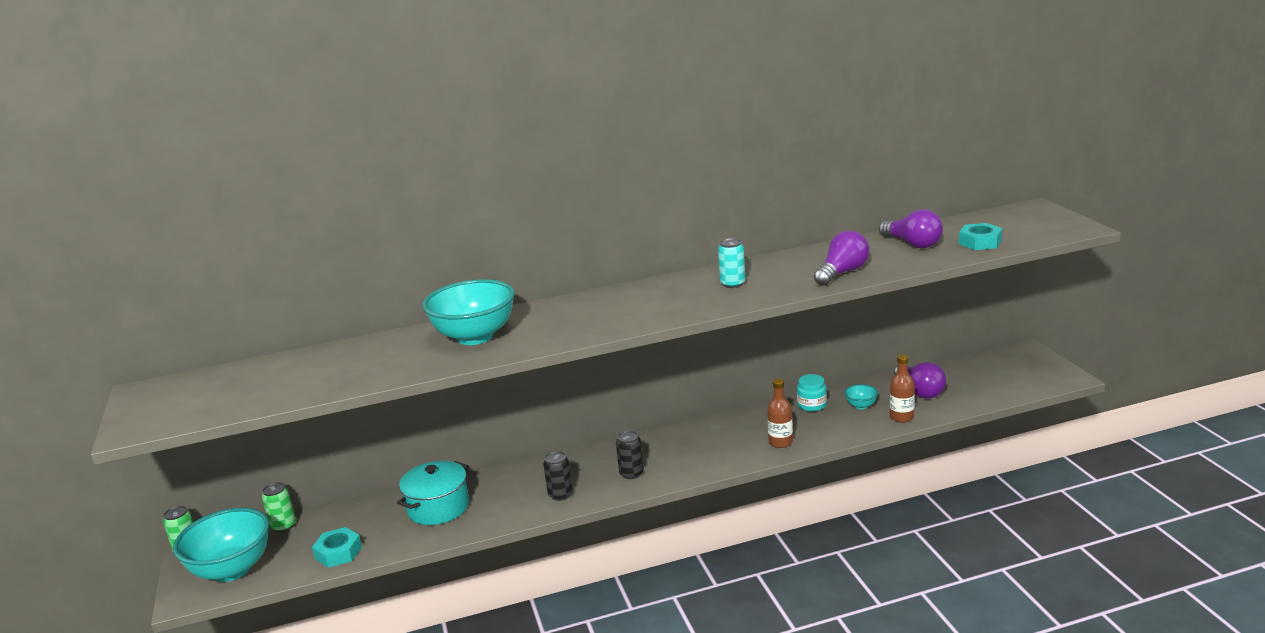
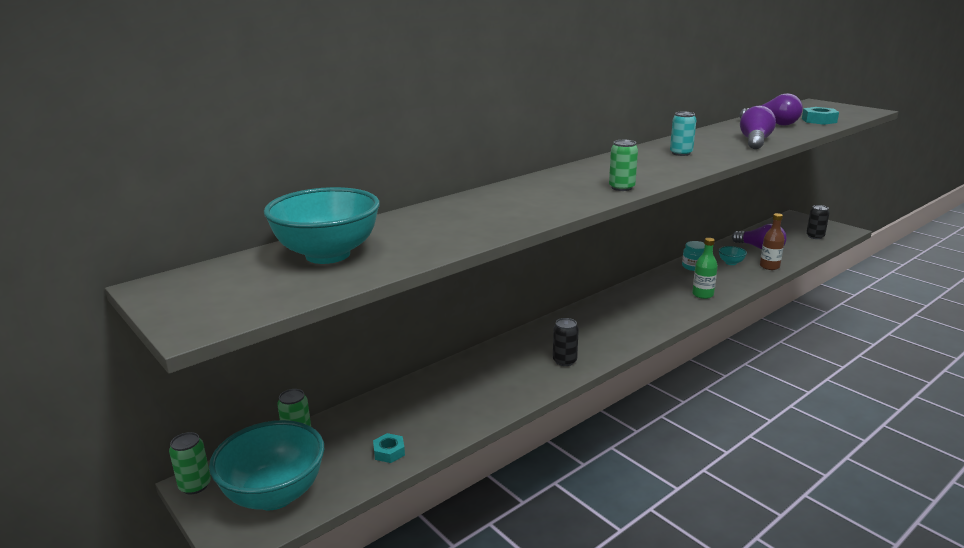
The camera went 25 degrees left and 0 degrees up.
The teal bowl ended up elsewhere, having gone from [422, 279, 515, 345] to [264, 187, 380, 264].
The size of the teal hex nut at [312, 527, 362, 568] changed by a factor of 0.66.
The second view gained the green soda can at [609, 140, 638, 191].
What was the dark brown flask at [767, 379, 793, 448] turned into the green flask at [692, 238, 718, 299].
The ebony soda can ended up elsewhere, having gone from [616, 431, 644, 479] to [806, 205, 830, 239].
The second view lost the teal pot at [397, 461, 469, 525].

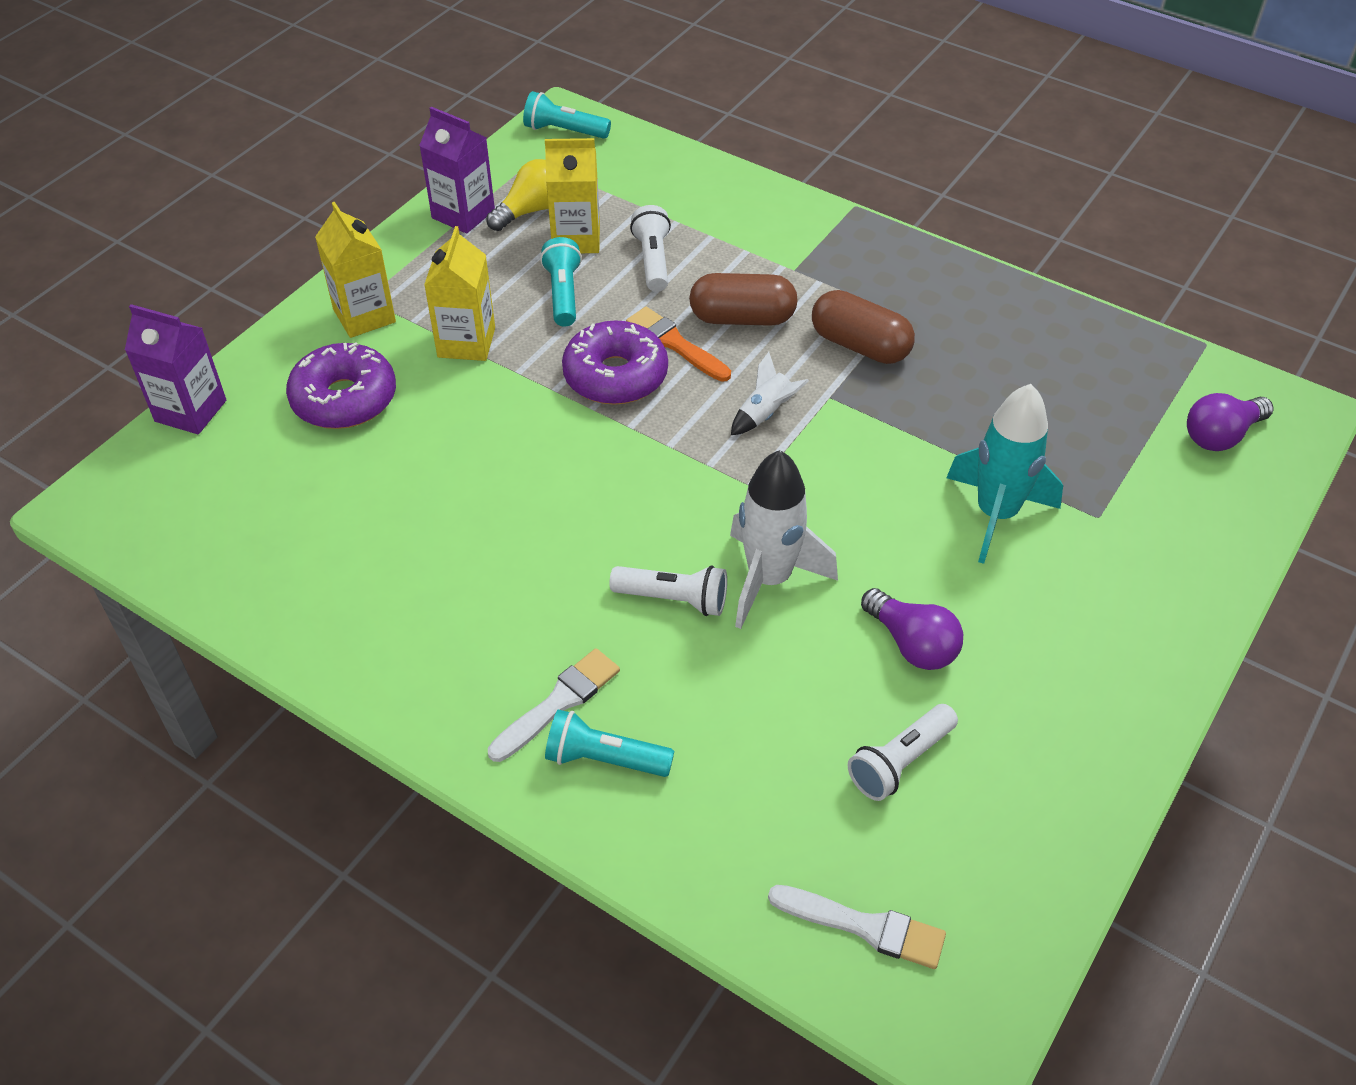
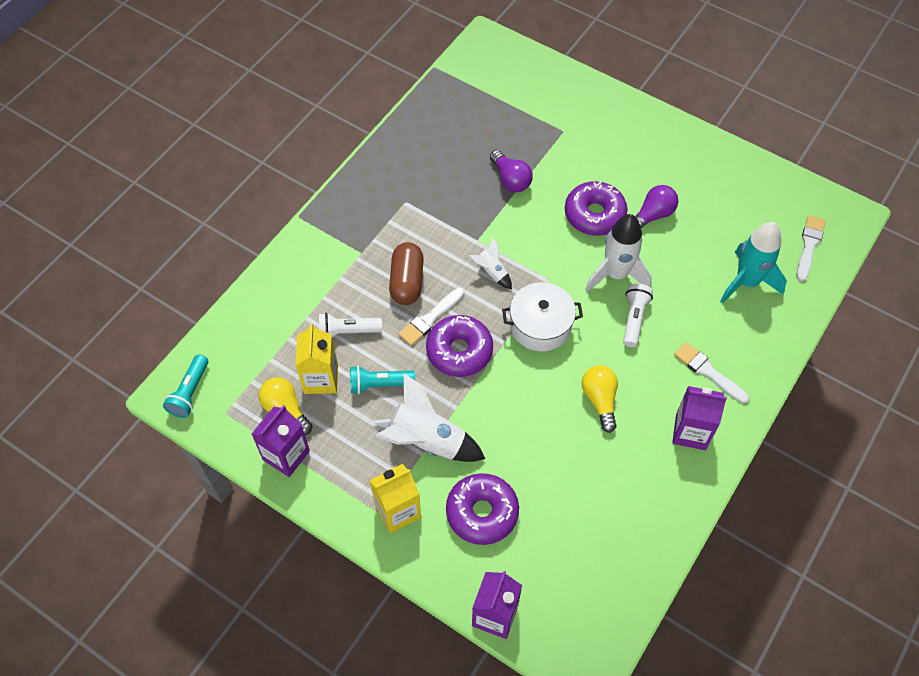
The camera went 90 degrees left and 10 degrees up.
Where the golden milk carton stood at [424, 226, 495, 361], the snow-white rocket came to stand at [374, 373, 485, 462].
What was the orange-coloured brush at [626, 307, 731, 382] turned into the snow-white brush at [398, 288, 464, 346].
The violet bulb ended up elsewhere, having gone from [1187, 393, 1273, 451] to [490, 150, 533, 192].
The second view gained the snow-white pot at [502, 282, 583, 351].
The second view gained the violet glazed donut at [565, 181, 628, 236].
The second view gained the golden bulb at [582, 365, 618, 433].
The second view gained the violet milk carton at [672, 386, 727, 450].
The teal rocket ended up elsewhere, having gone from [946, 384, 1063, 564] to [720, 222, 787, 304].
The second view lost the teal flashlight at [545, 709, 674, 777].
The second view lost the dark brown pill at [812, 290, 915, 364].
The second view lost the snow-white flashlight at [847, 704, 958, 801].

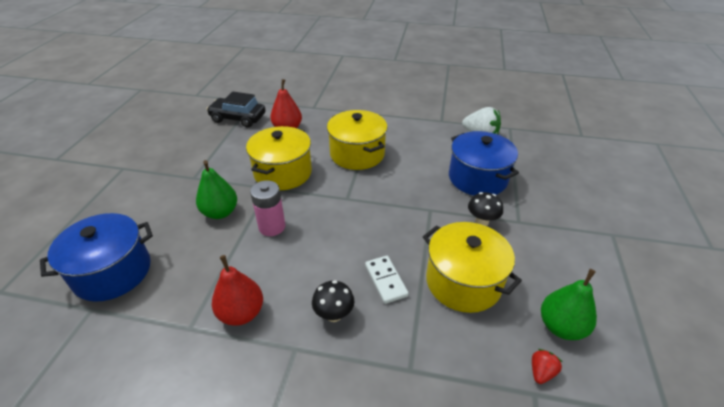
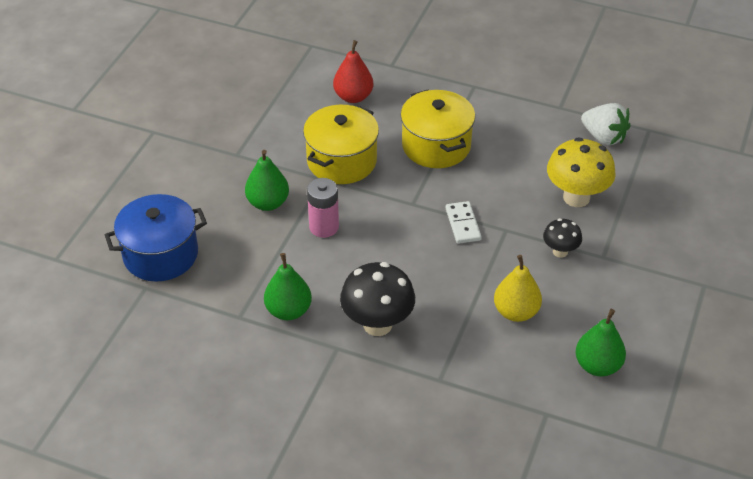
The camera went 10 degrees right and 5 degrees up.
What was the crimson pear at [212, 255, 263, 326] turned into the green pear at [264, 253, 312, 320].
The size of the ebony toadstool at [312, 280, 354, 322] changed by a factor of 1.81.
The snow-white domino ended up elsewhere, having gone from [365, 256, 409, 304] to [446, 201, 482, 244].
Where the golden pot stood at [423, 222, 522, 313], the golden pear came to stand at [494, 255, 542, 322].
Where the cobalt pot stood at [449, 131, 519, 195], the golden toadstool came to stand at [547, 137, 616, 207].
The second view lost the ebony car at [207, 91, 266, 128].
The second view lost the crimson toy strawberry at [532, 349, 562, 384].

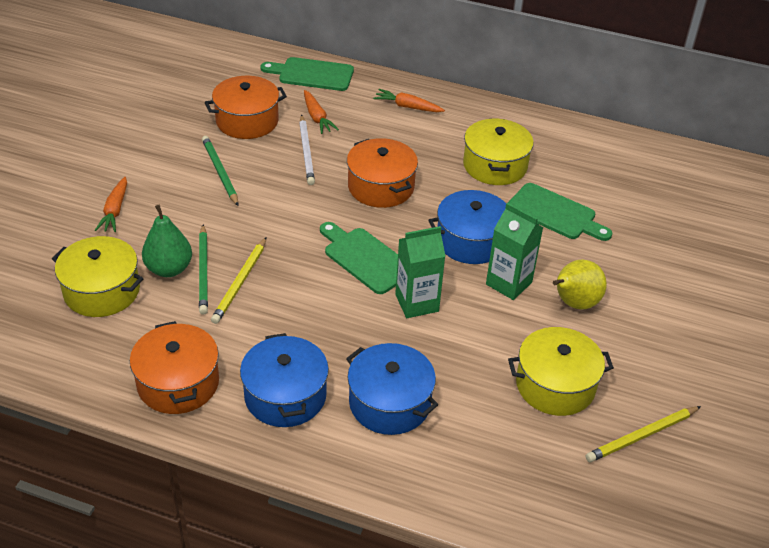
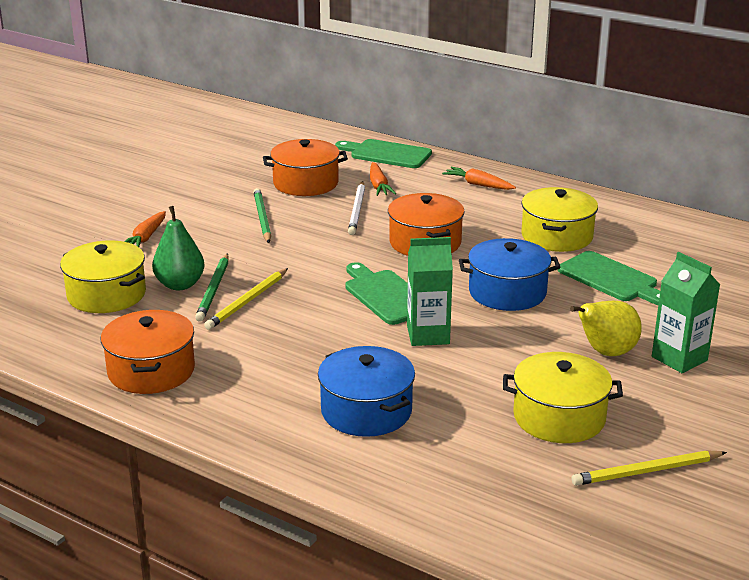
The camera went 15 degrees right and 15 degrees down.
The green milk carton ended up elsewhere, having gone from [486, 203, 543, 300] to [652, 252, 720, 373].
The second view lost the cobalt pot at [240, 333, 329, 427].

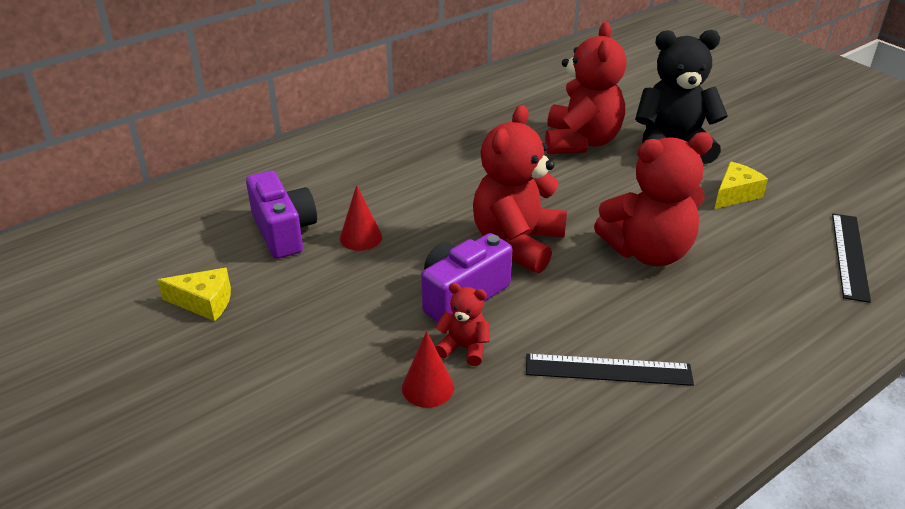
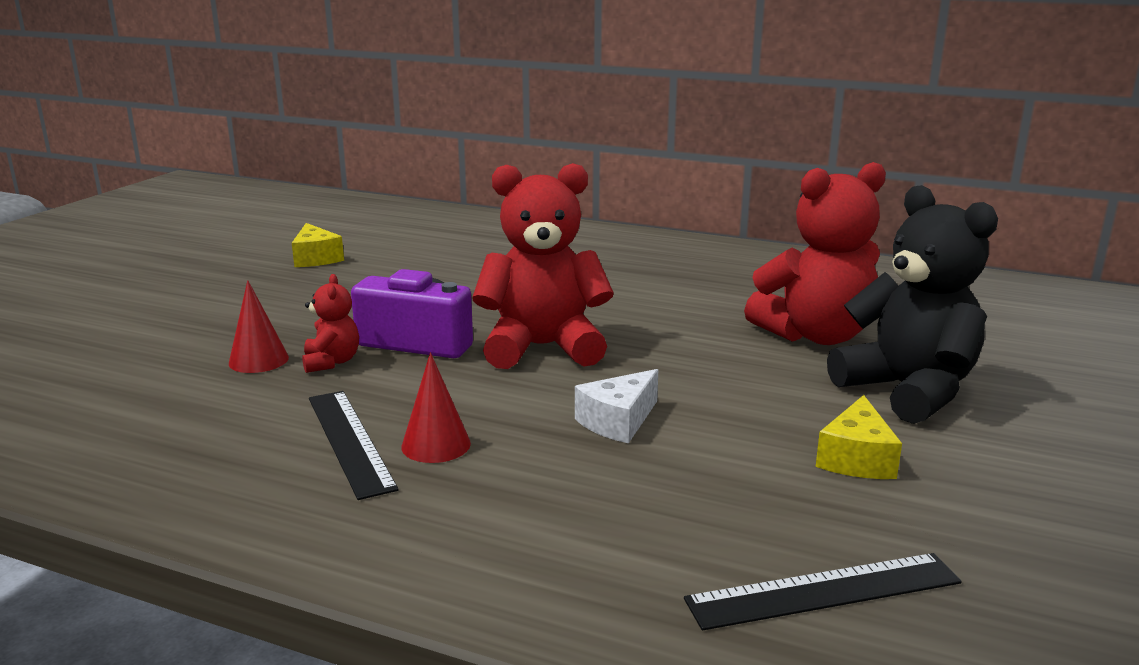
The camera went 60 degrees right and 15 degrees down.
The crimson cone shape ended up elsewhere, having gone from [340, 185, 382, 251] to [401, 352, 471, 463].
Where the crimson teddy stood at [594, 132, 713, 266], the snow-white cheese wedge came to stand at [575, 369, 658, 443].
The golden cheese wedge at [714, 161, 768, 209] ended up facing another way, 90 degrees clockwise from before.
The second view lost the violet camera at [246, 171, 317, 259].

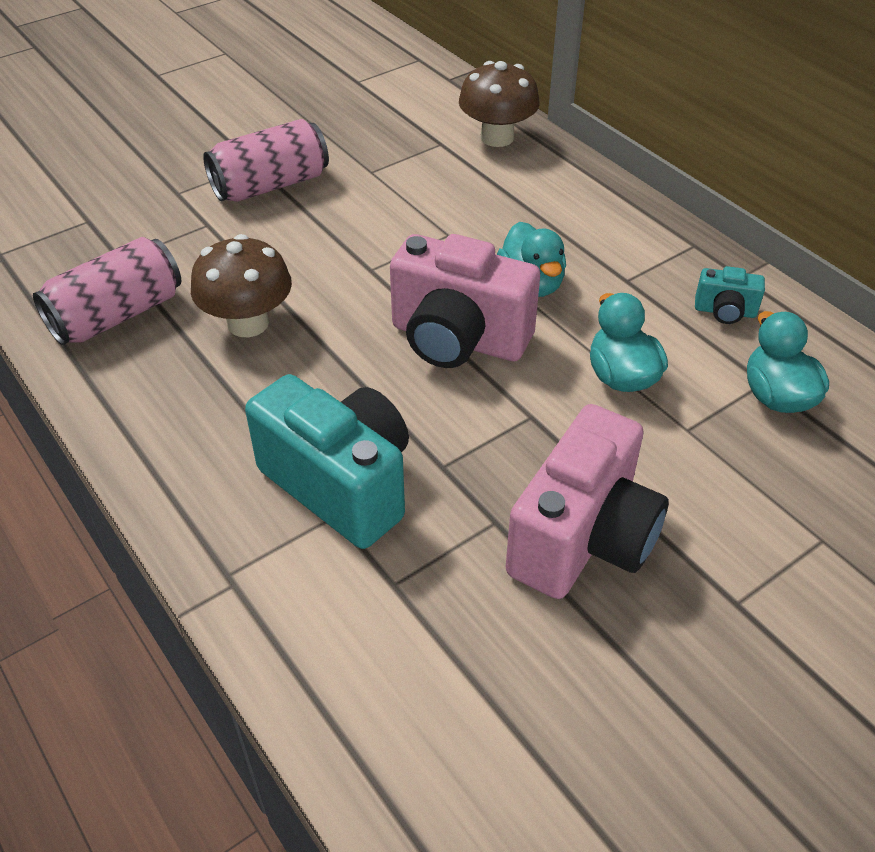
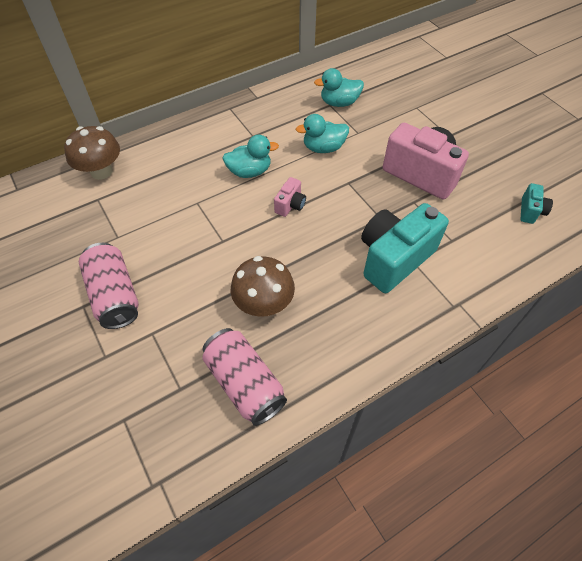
The camera went 85 degrees left and 10 degrees up.
The size of the rosy camera at [390, 234, 540, 368] changed by a factor of 0.45.
The teal camera ended up elsewhere, having gone from [695, 266, 765, 324] to [520, 183, 553, 224].

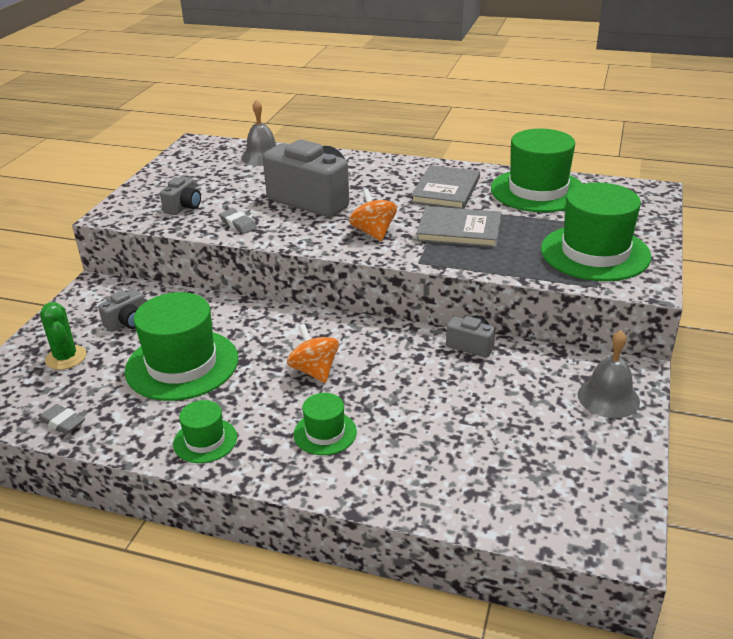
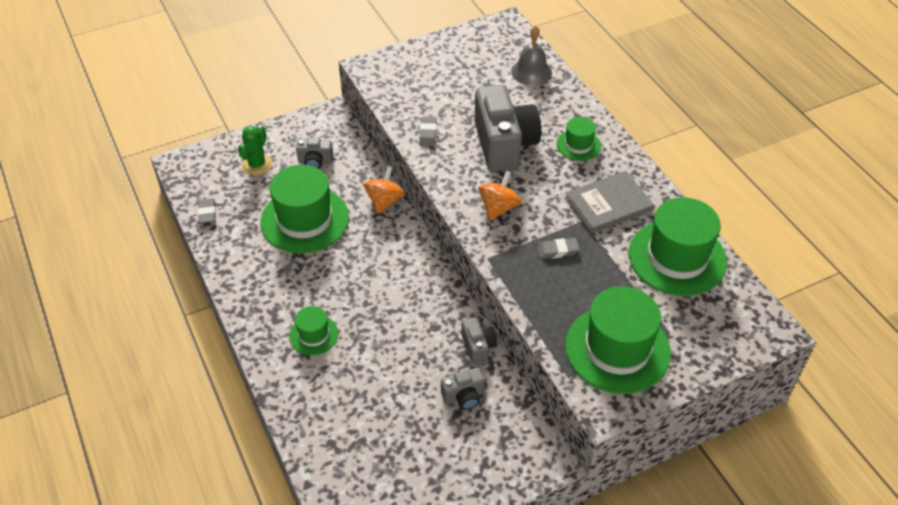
The camera went 45 degrees right and 15 degrees up.
The orange-coloured whirligig ended up elsewhere, having gone from [287, 324, 339, 383] to [364, 166, 405, 214].
The grey camera ended up elsewhere, having gone from [160, 176, 201, 215] to [441, 368, 485, 410].
Where the grey hardback stood at [416, 206, 502, 248], the grey eraser came to stand at [537, 238, 580, 259].
The green top hat ended up elsewhere, having gone from [173, 400, 237, 463] to [556, 117, 601, 161].
The second view lost the grey bell at [578, 330, 640, 418].

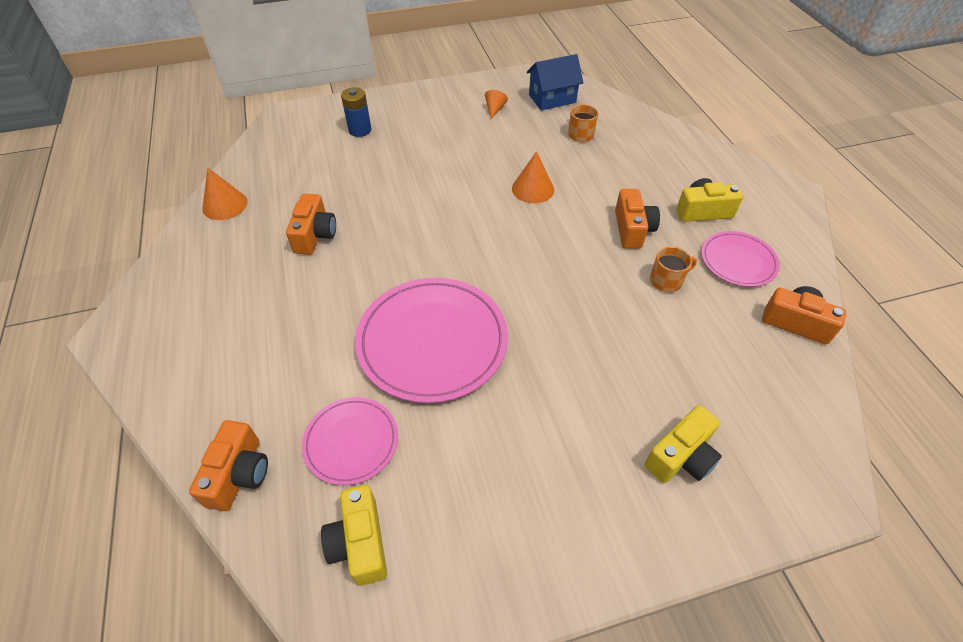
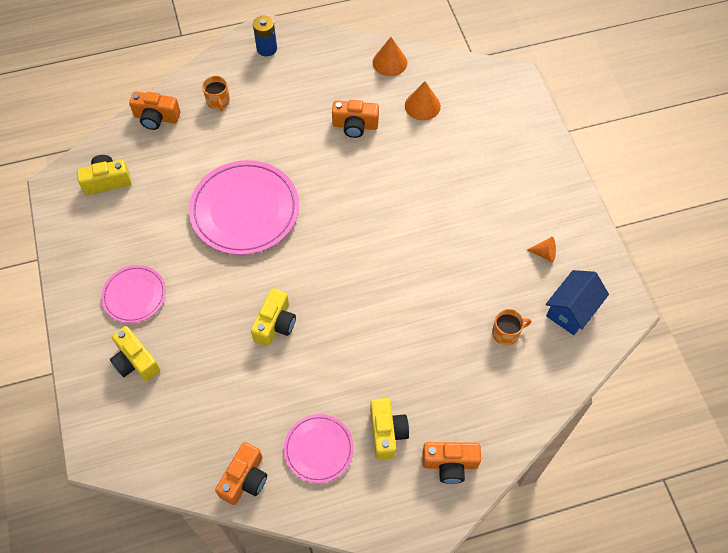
The camera went 90 degrees right and 10 degrees up.
The rosy flat dish ended up elsewhere, having gone from [302, 397, 398, 485] to [101, 265, 166, 323].
The orange-coloured tea mug ended up elsewhere, having gone from [650, 246, 697, 292] to [202, 76, 230, 111].
The second view gained the golden camera at [251, 288, 296, 346].
The cobalt battery ended up elsewhere, having gone from [341, 87, 371, 137] to [253, 15, 277, 56].
The orange-coloured cone shape ended up elsewhere, having gone from [512, 151, 554, 203] to [405, 81, 441, 120].
The orange-coloured camera ended up elsewhere, having gone from [615, 189, 660, 249] to [422, 442, 481, 484].
The cobalt cottage at [527, 54, 583, 110] ended up facing another way, 60 degrees clockwise from before.

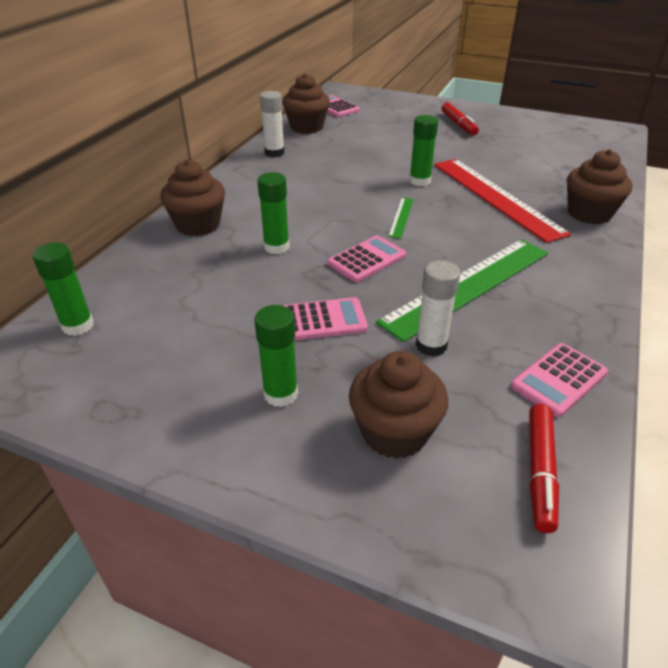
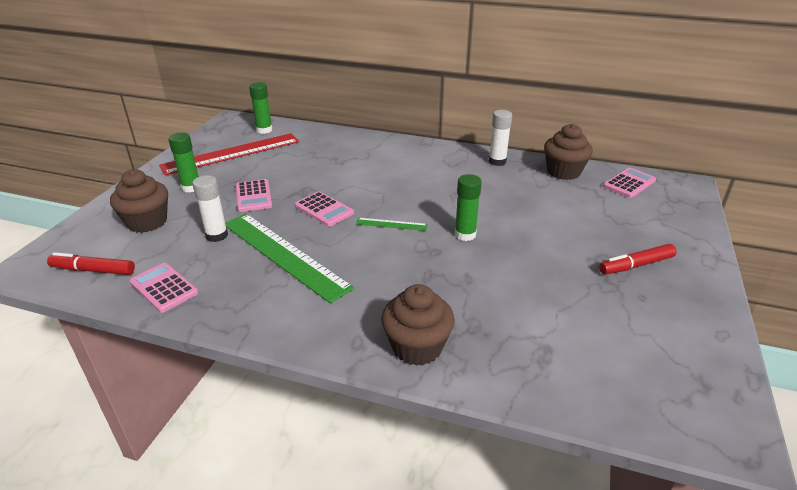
The camera went 85 degrees right and 5 degrees down.
The crimson measuring stick ended up elsewhere, having gone from [434, 159, 571, 243] to [159, 133, 299, 175].
The second view lost the dark brown muffin at [160, 160, 225, 236].
The second view lost the green glue at [257, 172, 290, 254].

